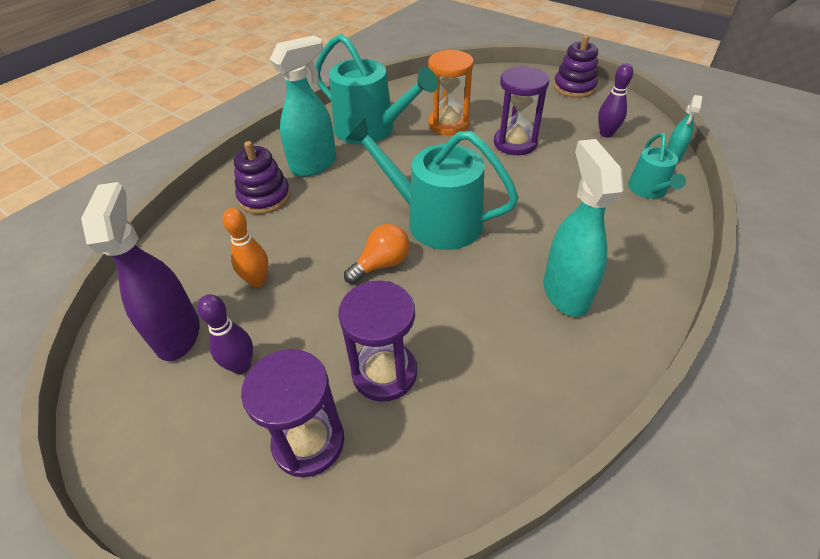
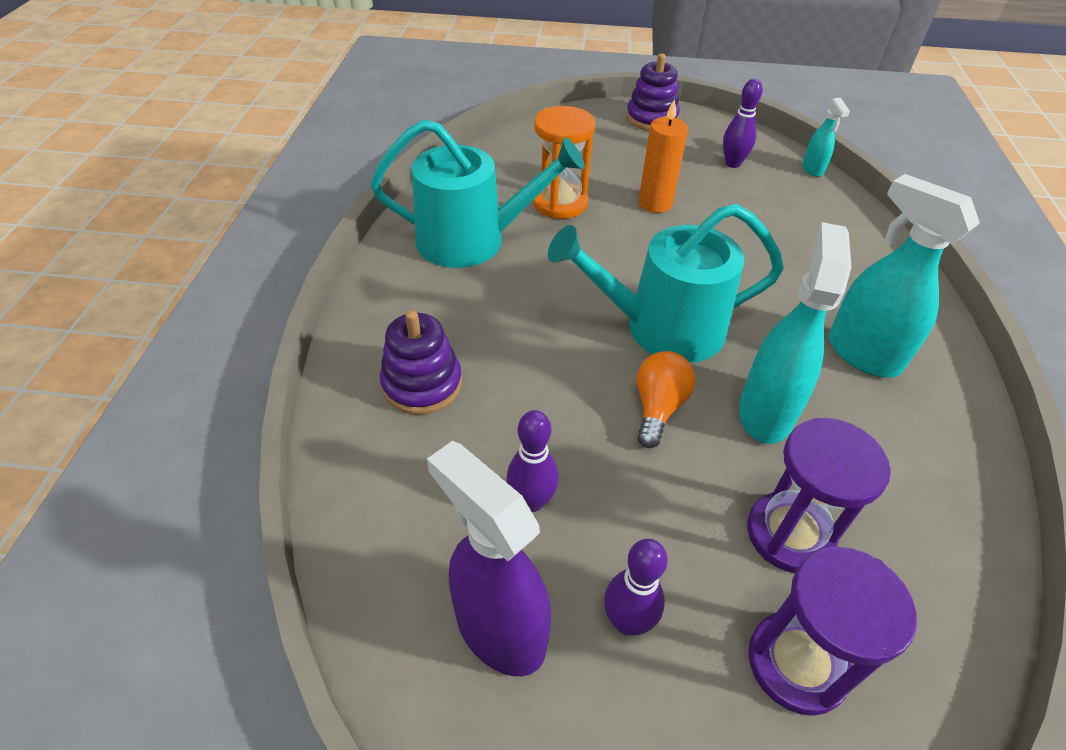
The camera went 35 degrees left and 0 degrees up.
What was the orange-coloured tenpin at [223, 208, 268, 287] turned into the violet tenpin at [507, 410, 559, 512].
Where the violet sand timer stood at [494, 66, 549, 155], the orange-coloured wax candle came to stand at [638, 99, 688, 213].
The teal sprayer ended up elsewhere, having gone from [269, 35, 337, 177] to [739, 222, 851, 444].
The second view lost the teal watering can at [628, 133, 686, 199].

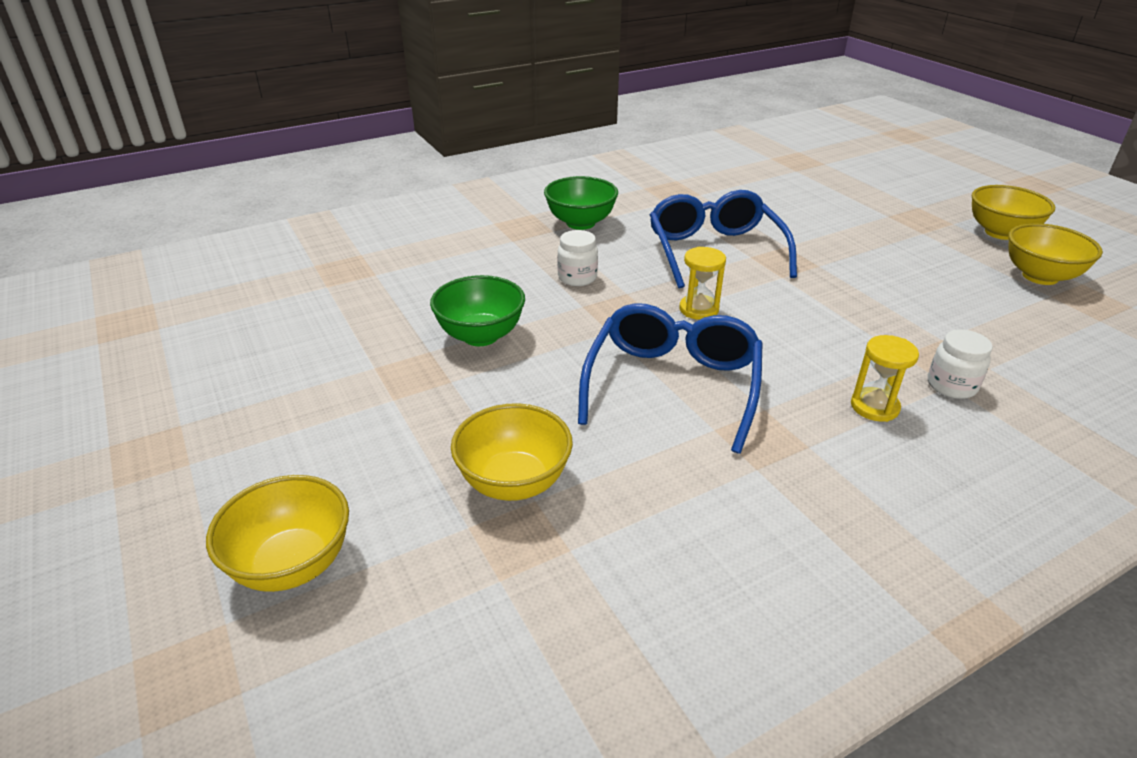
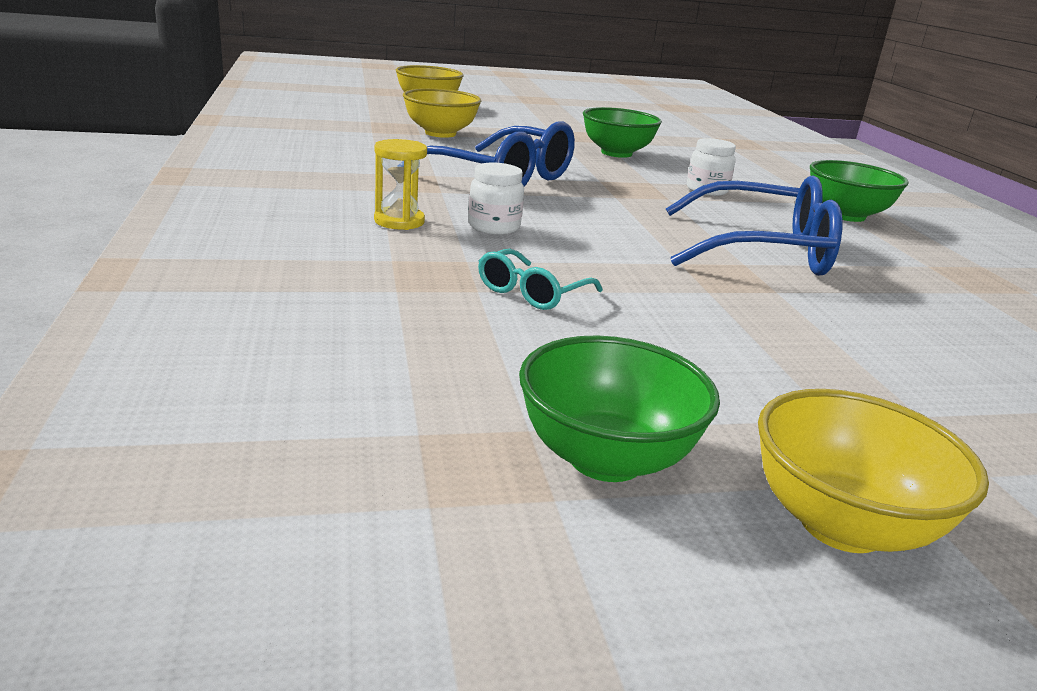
The camera went 105 degrees right and 10 degrees down.
The snow-white jar ended up elsewhere, having gone from [928, 329, 993, 399] to [468, 162, 524, 235].
The second view gained the teal eyeglasses at [478, 249, 603, 310].
What was the golden bowl at [1008, 223, 1103, 285] turned into the green bowl at [519, 335, 720, 482].
The second view lost the golden sand timer at [679, 247, 726, 320].

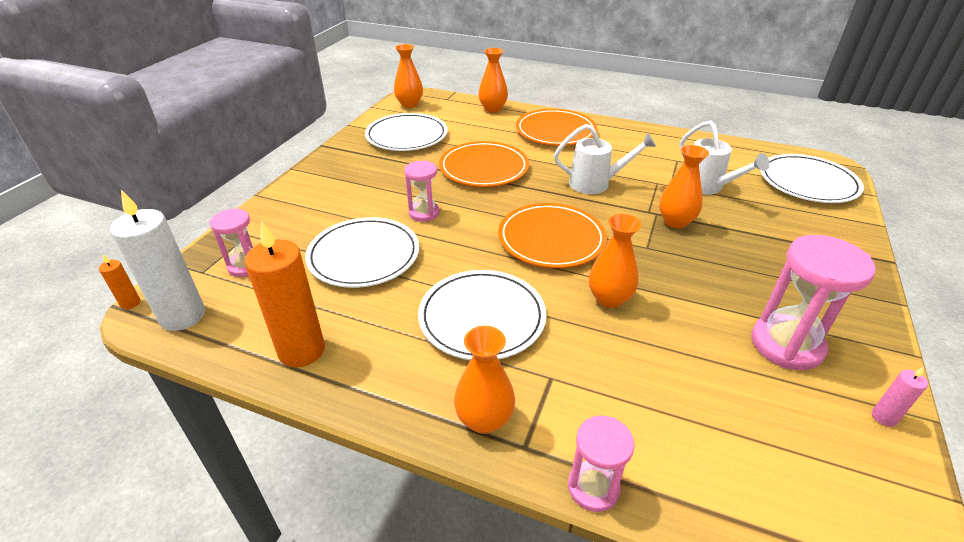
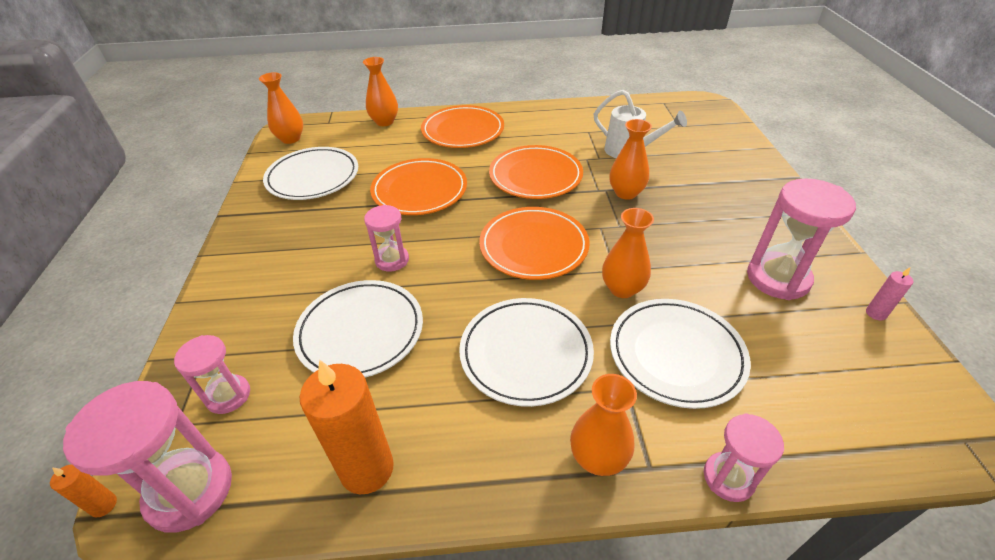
The camera went 25 degrees left and 5 degrees up.
Where the snow-white wax candle stood at [110, 190, 205, 331], the rosy sand timer came to stand at [63, 381, 232, 532].
Where the snow-white watering can stood at [554, 124, 656, 194], the orange-coloured flat dish came to stand at [489, 145, 583, 199].
The snow-white flat dish ended up elsewhere, having gone from [760, 154, 864, 203] to [610, 299, 751, 409].

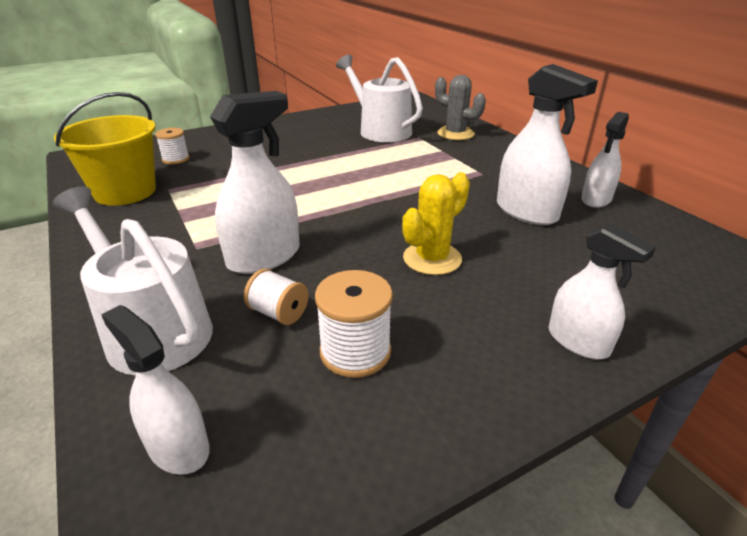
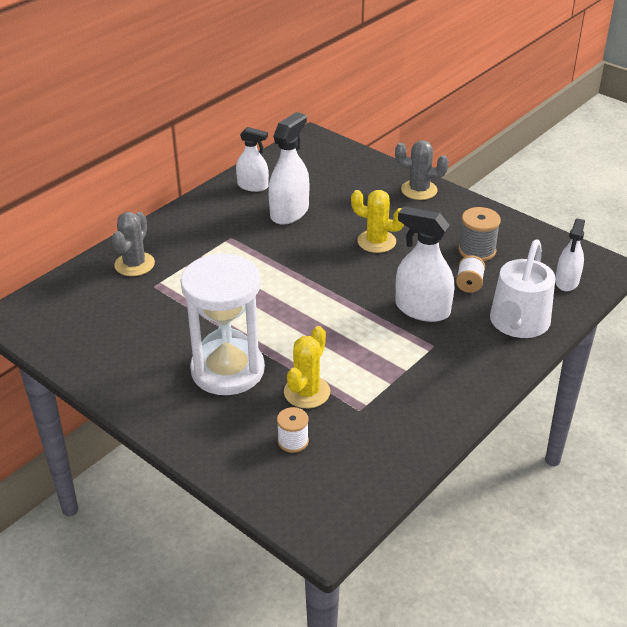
The camera went 110 degrees left and 5 degrees up.
The second view gained the snow-white sand timer at [180, 253, 265, 395].
The second view gained the golden saguaro cactus at [284, 326, 330, 408].
Where the snow-white sprayer stood at [549, 223, 656, 359], the grey saguaro cactus came to stand at [395, 140, 449, 200].
What was the snow-white bobbin at [315, 270, 393, 378] turned into the grey bobbin at [458, 207, 501, 261].
The second view lost the golden bucket at [54, 92, 156, 206].
The second view lost the snow-white watering can at [336, 55, 423, 142].

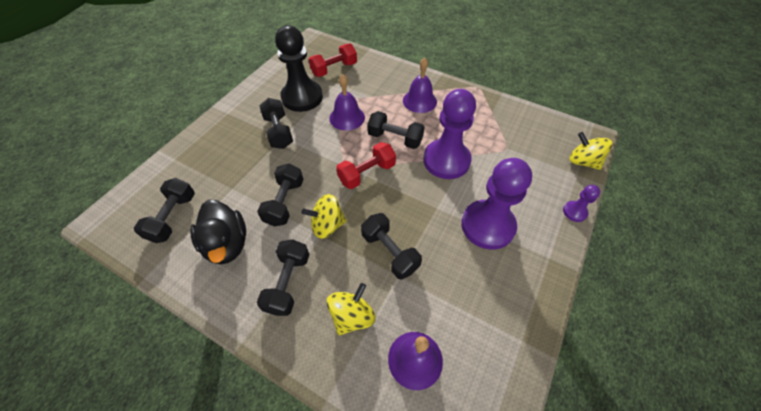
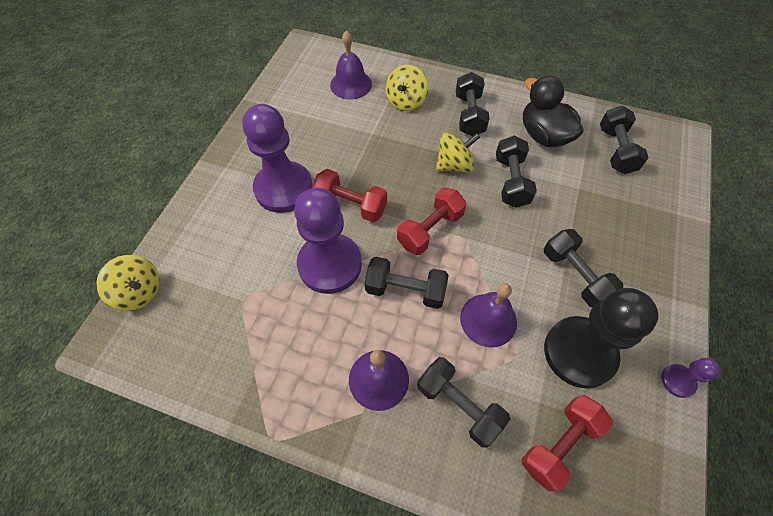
The camera went 170 degrees right and 5 degrees up.
The second view gained the crimson free weight at [312, 169, 387, 222].
The ebony free weight ended up elsewhere, having gone from [361, 213, 422, 280] to [417, 357, 510, 448].
The violet chess pawn ended up elsewhere, having gone from [563, 185, 600, 222] to [661, 358, 720, 398].

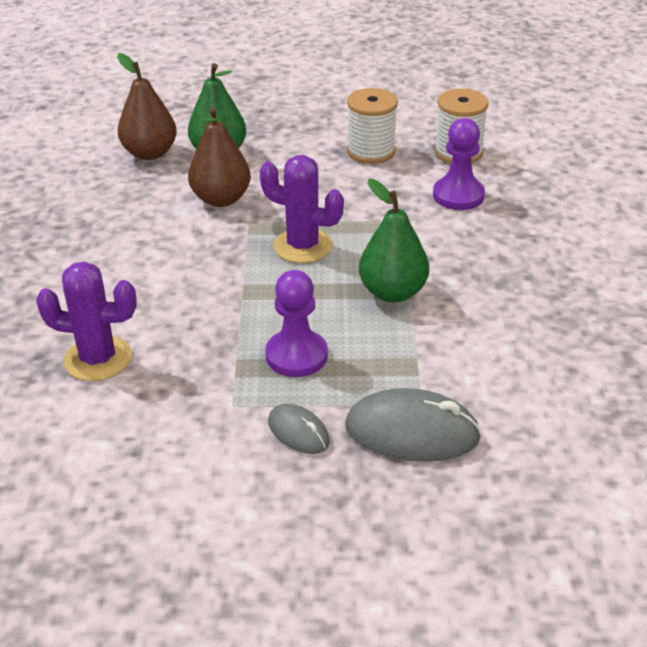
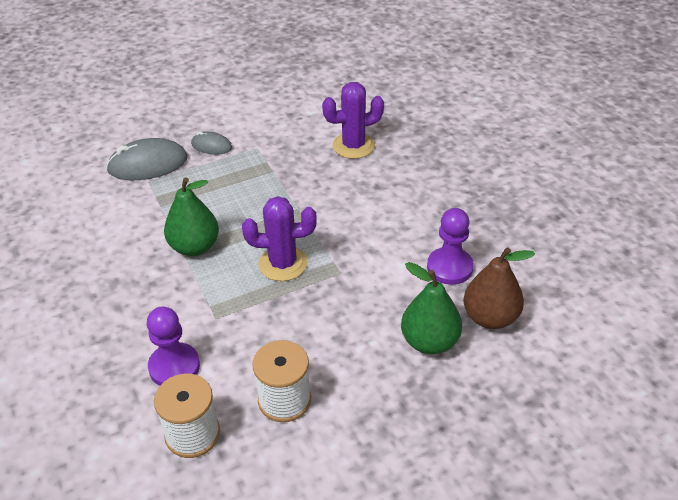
The camera went 155 degrees right and 5 degrees up.
The violet chess pawn ended up elsewhere, having gone from [266, 270, 328, 377] to [427, 208, 474, 285].
The second view lost the dark brown pear at [188, 107, 251, 207].

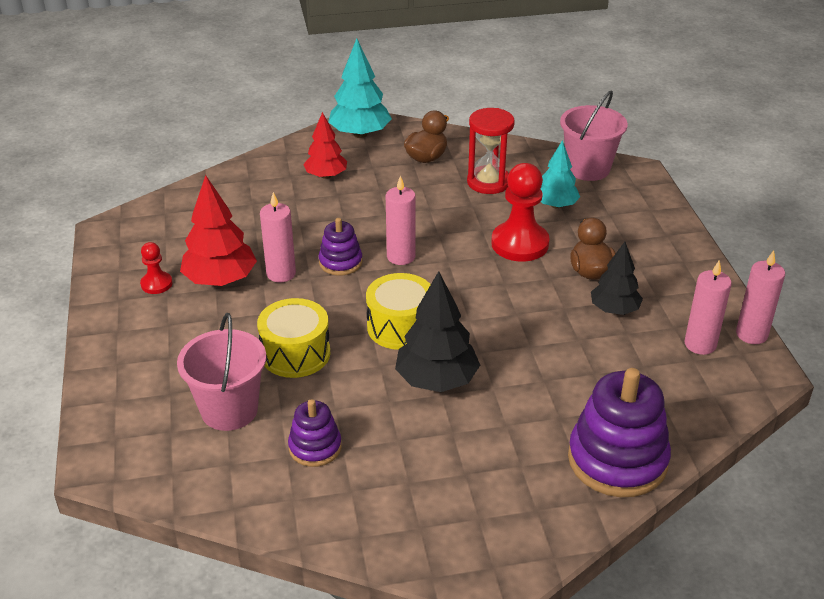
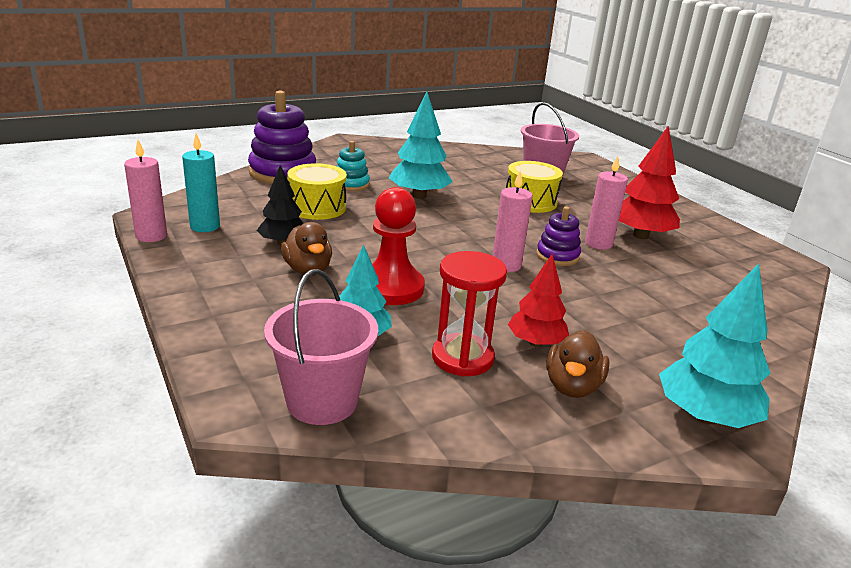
The camera went 160 degrees right and 10 degrees down.
What was the rosy wax candle at [685, 261, 732, 355] turned into the teal wax candle at [182, 133, 220, 232].
The golden toy drum ended up elsewhere, having gone from [366, 273, 431, 350] to [287, 163, 347, 220].
The second view gained the teal ring stacker at [336, 141, 370, 191].
What was the ebony toy tree at [395, 271, 480, 392] turned into the teal toy tree at [389, 91, 453, 199].
The crimson toy tree ended up elsewhere, having gone from [303, 112, 347, 179] to [508, 254, 569, 347].
The second view lost the crimson chess pawn at [140, 242, 172, 294].
The second view lost the violet ring stacker at [288, 399, 342, 467].

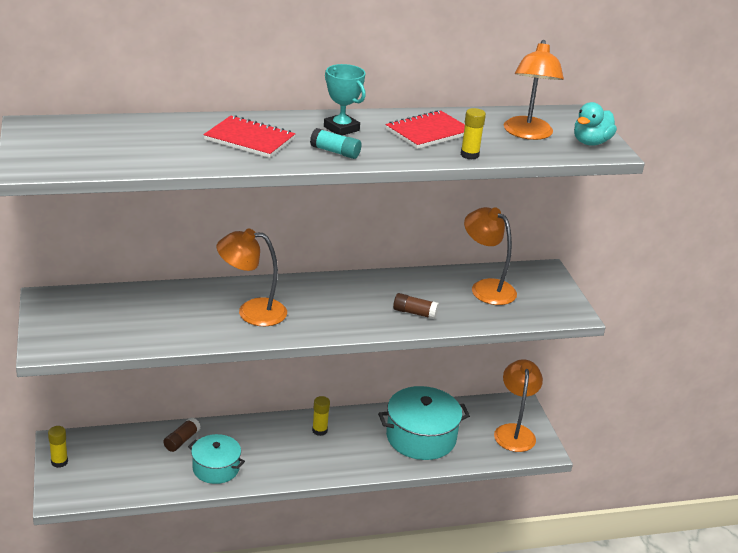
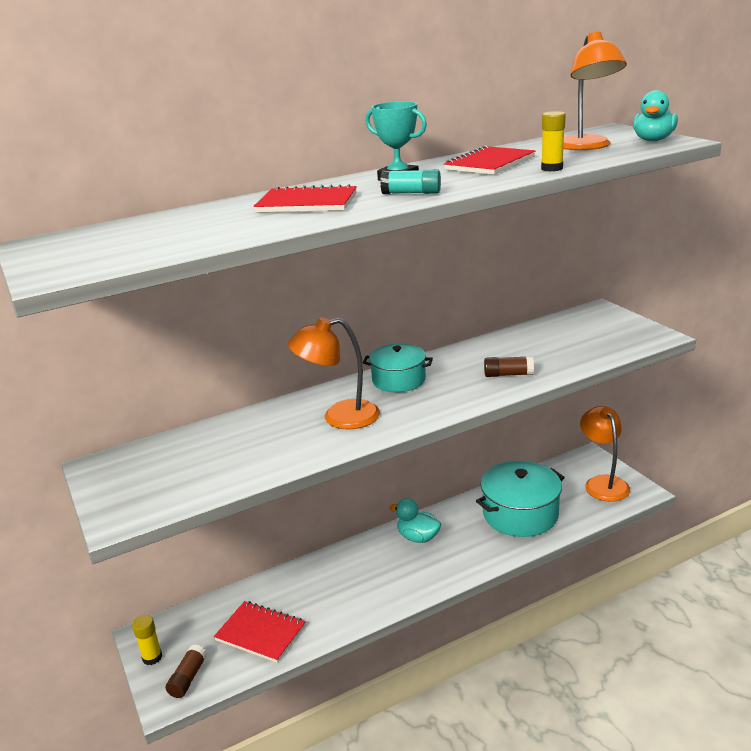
The camera went 10 degrees left and 5 degrees down.
The dark brown glue ended up elsewhere, having gone from [163, 417, 201, 452] to [166, 644, 207, 698].
The second view gained the crimson exercise book at [214, 601, 306, 663].
The teal pot ended up elsewhere, having gone from [188, 434, 245, 484] to [363, 344, 433, 392].
Where the golden glue stood at [312, 396, 330, 436], the teal rubber duck came to stand at [390, 498, 441, 543].
The second view lost the orange-coloured desk lamp at [464, 207, 517, 305].

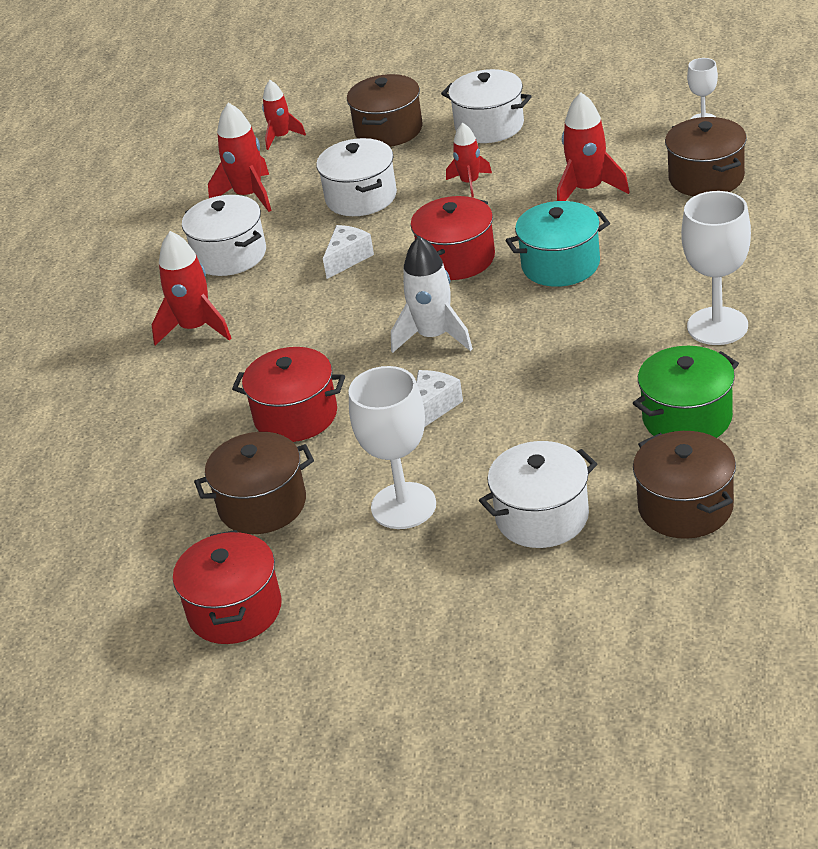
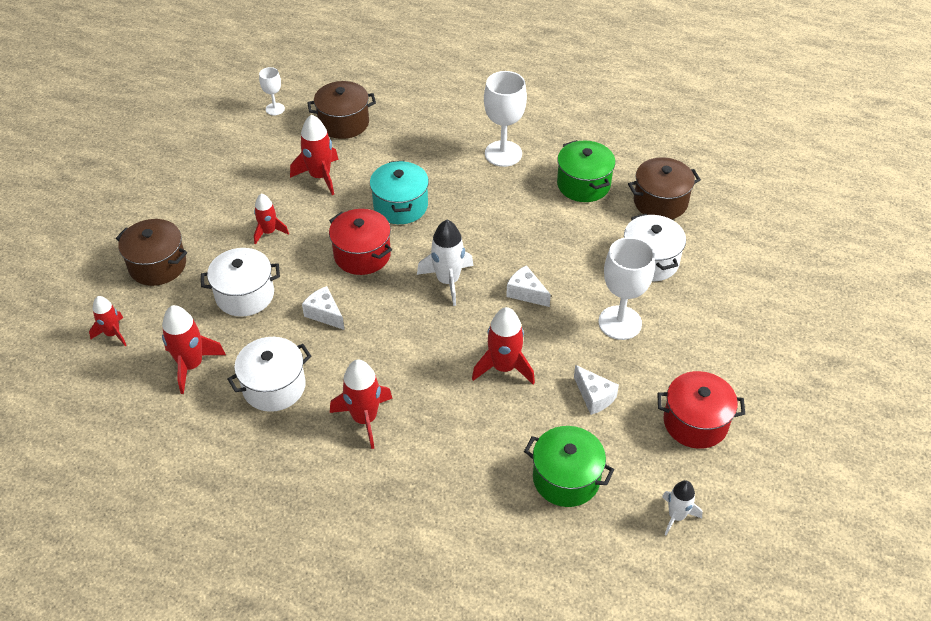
The camera went 85 degrees left and 10 degrees up.
Where the crimson pot stood at [232, 347, 345, 442], the crimson rocket came to stand at [472, 307, 535, 384].
The second view gained the green pot at [524, 426, 614, 507].
Where the dark brown pot stood at [194, 432, 314, 534], the snow-white cheese wedge came to stand at [574, 365, 619, 415].
The second view gained the snow-white rocket at [662, 480, 702, 536].
The second view lost the snow-white pot at [441, 69, 532, 143].

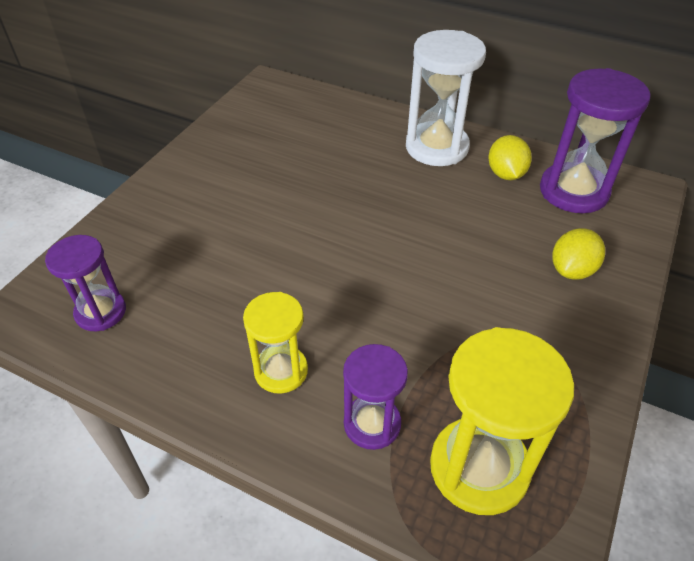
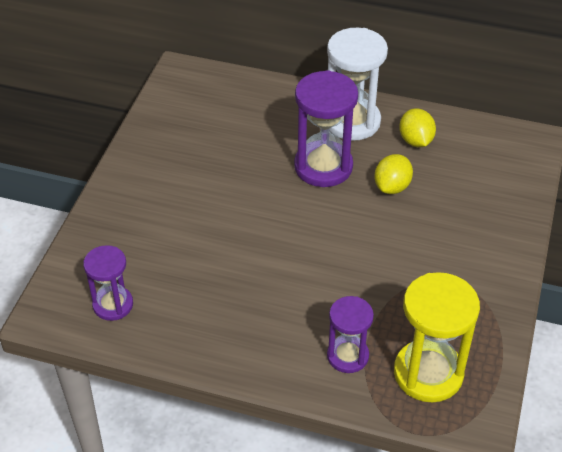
The camera went 10 degrees left and 0 degrees up.
The violet sand timer ended up elsewhere, having gone from [540, 68, 651, 213] to [294, 70, 358, 187].
The golden citrus fruit ended up elsewhere, having gone from [552, 228, 605, 280] to [374, 154, 413, 194].
The second view lost the golden sand timer at [243, 292, 308, 394].

